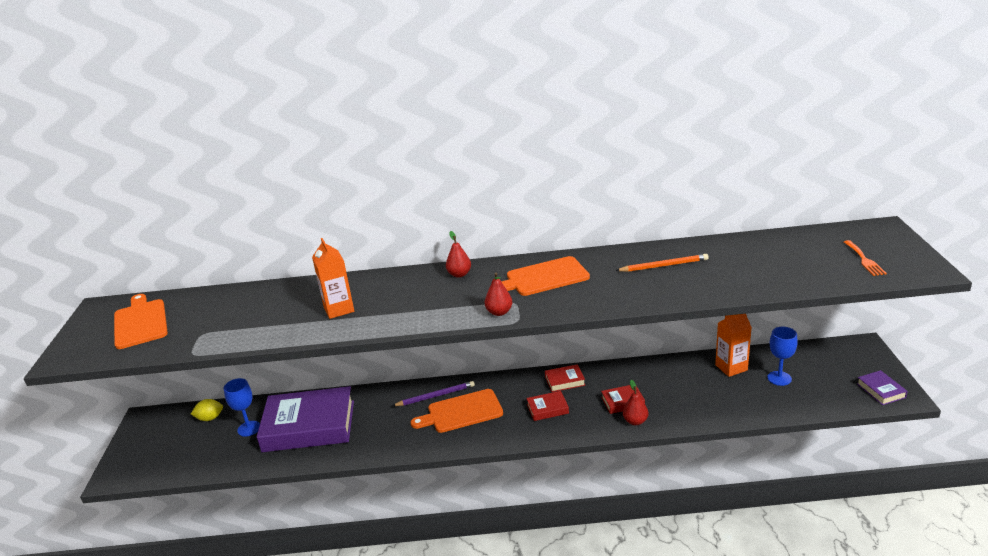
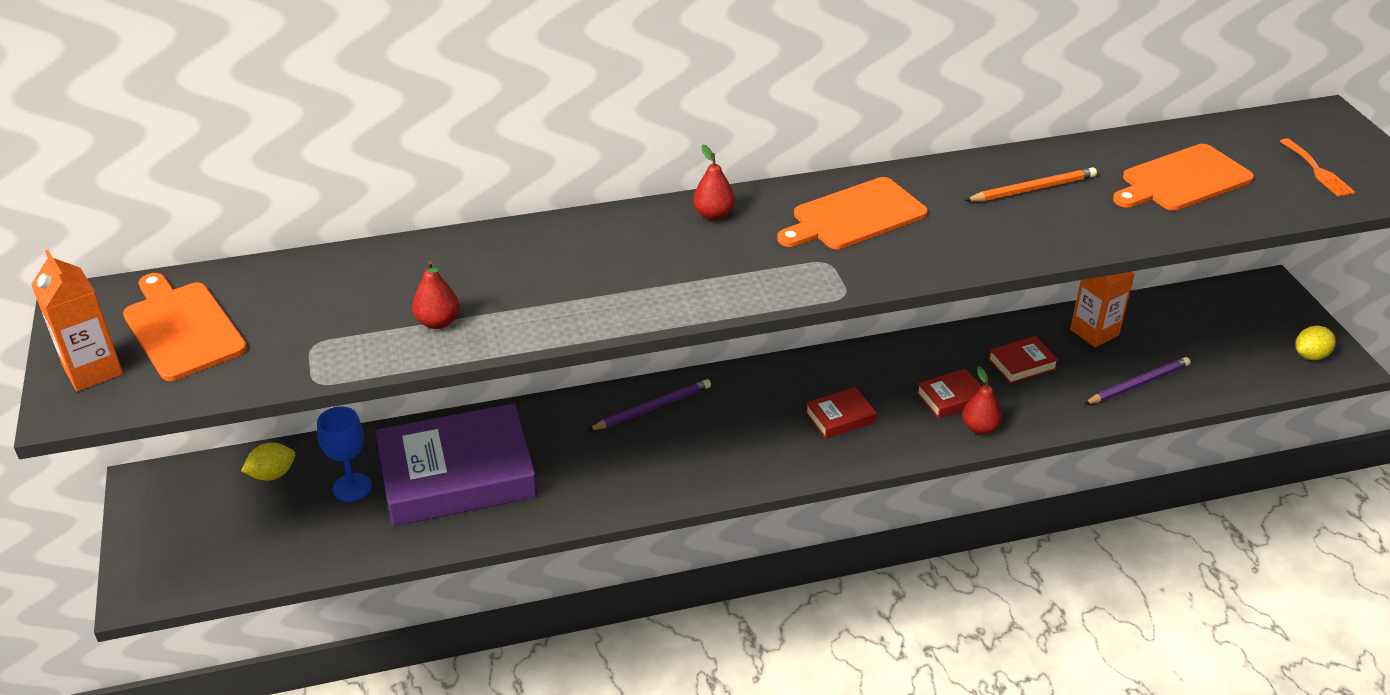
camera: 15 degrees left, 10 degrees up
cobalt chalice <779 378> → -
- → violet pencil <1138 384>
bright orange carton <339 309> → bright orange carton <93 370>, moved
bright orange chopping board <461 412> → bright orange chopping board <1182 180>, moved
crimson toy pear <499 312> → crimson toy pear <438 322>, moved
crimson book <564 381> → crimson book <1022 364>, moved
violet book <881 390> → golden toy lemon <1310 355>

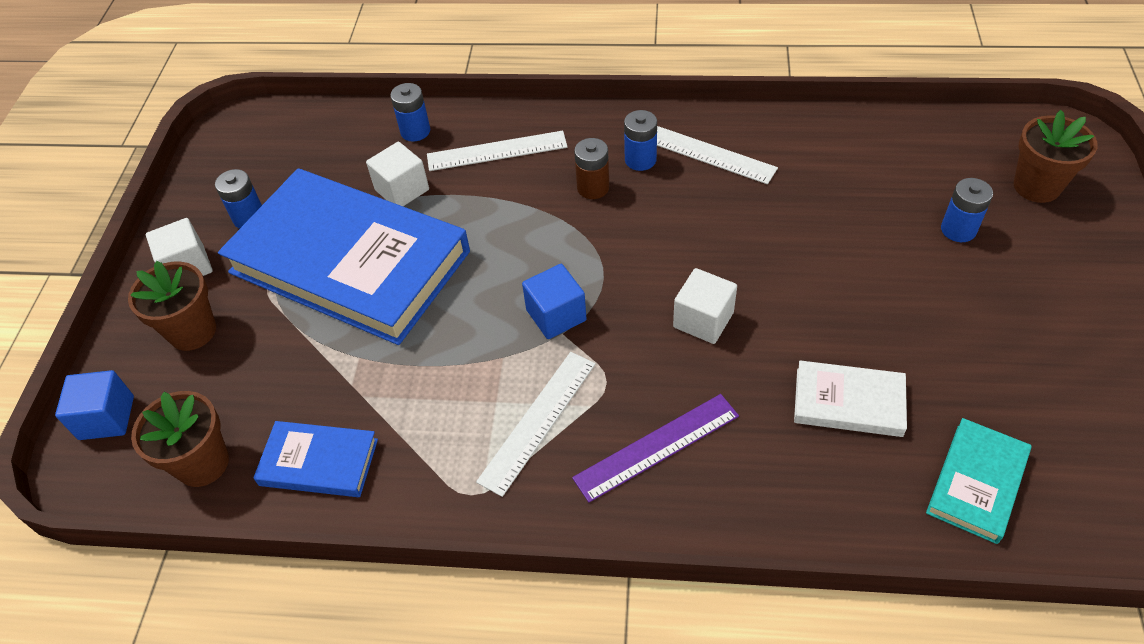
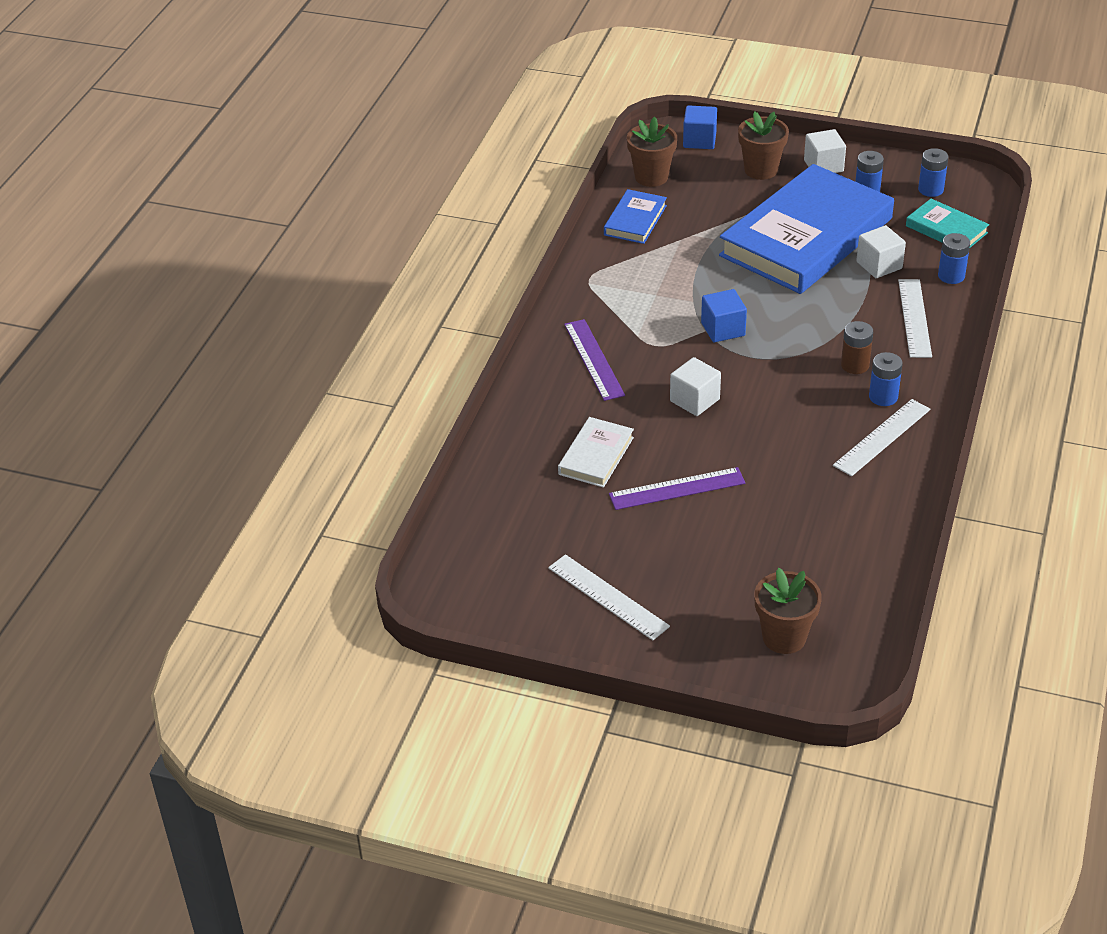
camera: 100 degrees right, 10 degrees down
- → violet straightedge <677 489>
snow-white straightedge <538 421> → snow-white straightedge <608 597>, moved
aqua book <977 483> → aqua book <946 229>, moved
cobalt battery <958 230> → cobalt battery <930 189>, moved

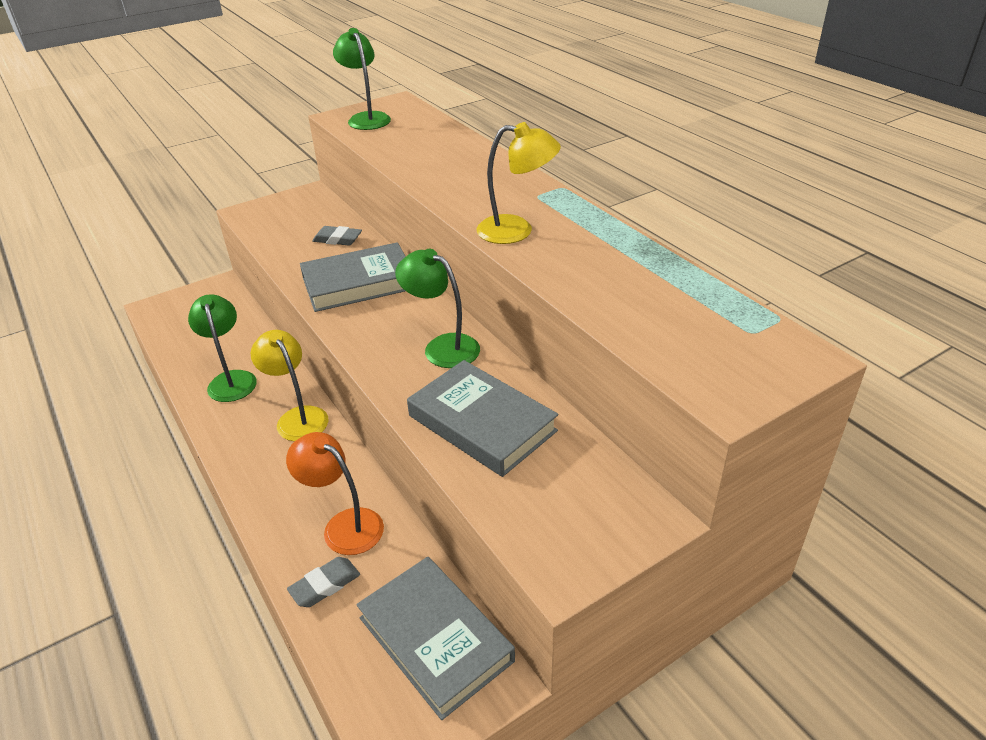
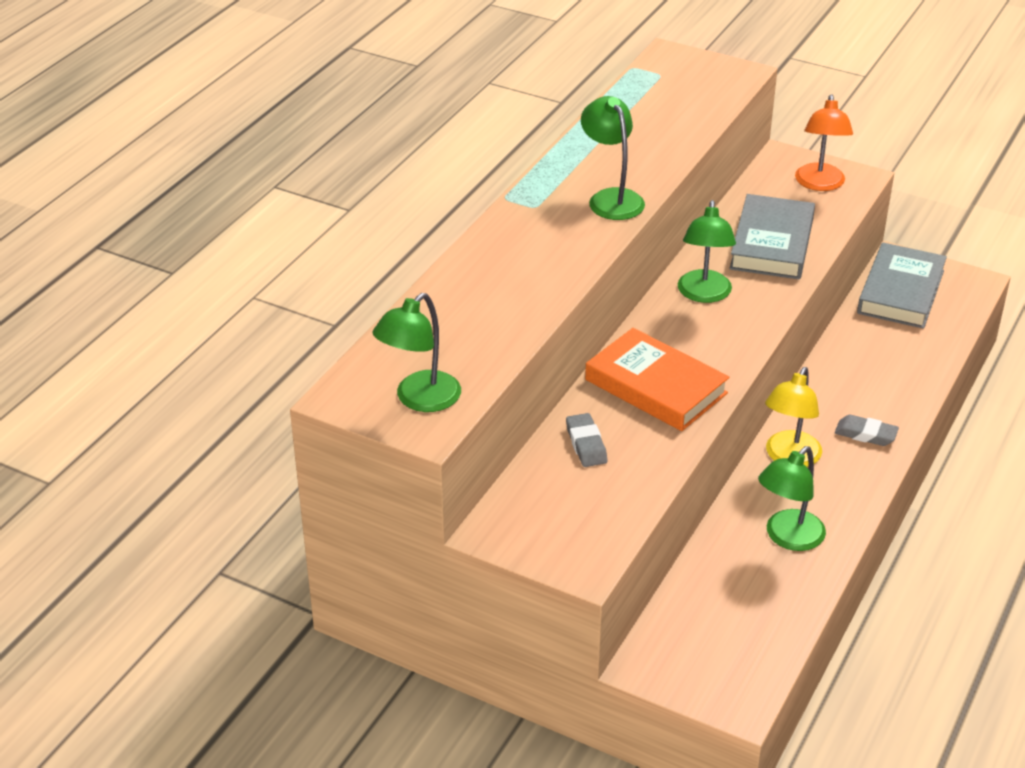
camera: 120 degrees left, 0 degrees up
bright orange desk lamp <344 525> → bright orange desk lamp <819 184>, moved
ash-grey gum eraser <325 585> → ash-grey gum eraser <865 434>, moved
ash-grey book <359 283> → bright orange book <655 386>
golden desk lamp <517 230> → green desk lamp <611 198>

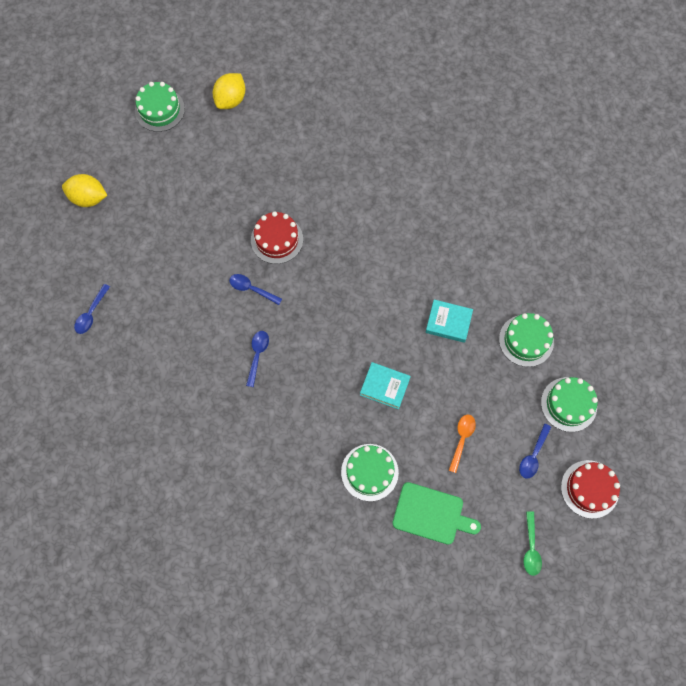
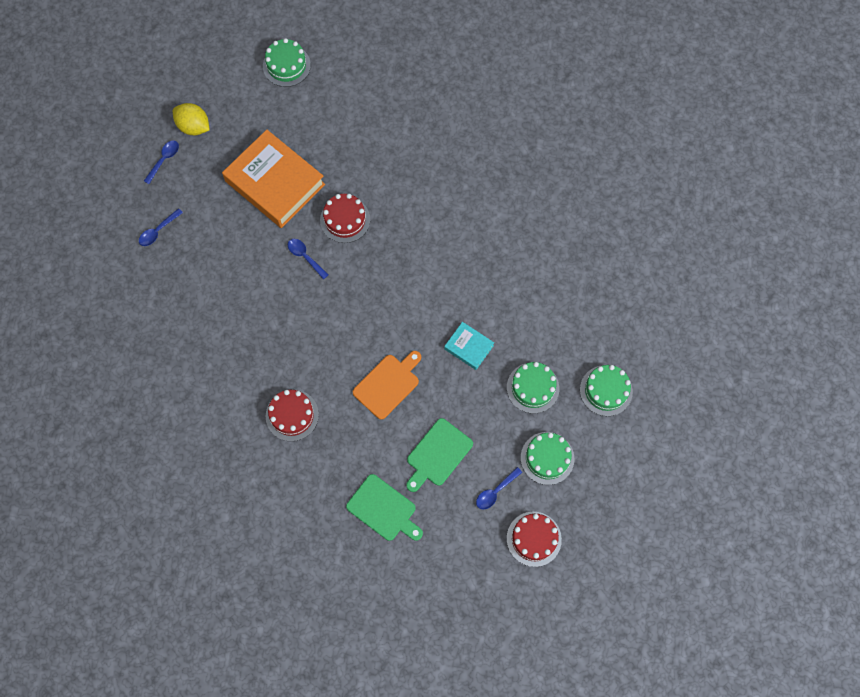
camera: 20 degrees right, 0 degrees up
golden toy lemon <231 100> → -
green spoon <531 548> → -
- → bright orange book <275 183>
- → crimson layer cake <292 415>
cobalt spoon <257 355> → cobalt spoon <164 160>, moved
green layer cake <369 472> → green layer cake <606 390>, moved
aqua book <384 387> → bright orange chopping board <388 384>
bright orange spoon <462 439> → green chopping board <437 454>

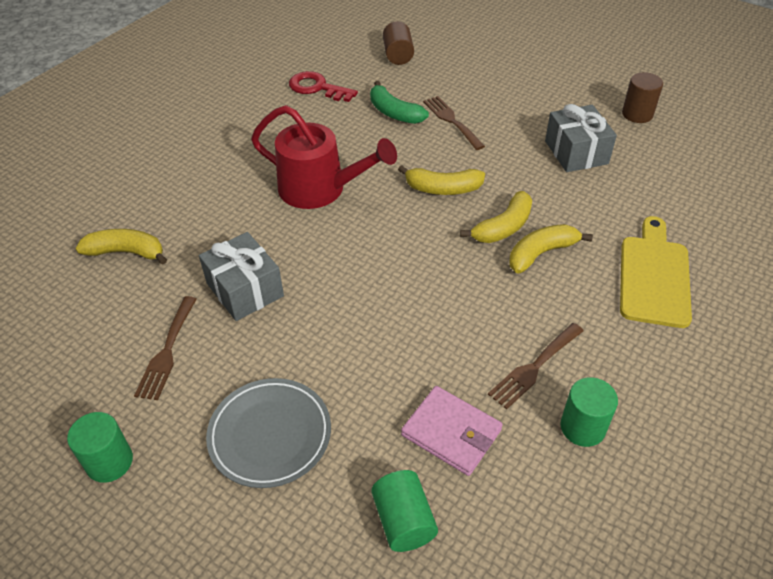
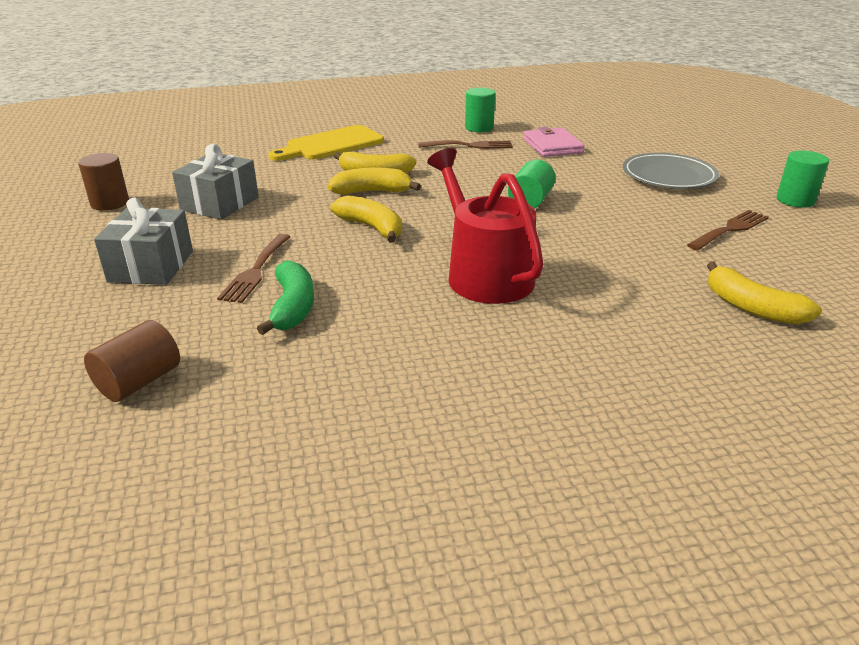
camera: 140 degrees left, 15 degrees down
crimson door key <317 88> → -
ash-grey wrapped gift <245 290> → ash-grey wrapped gift <151 266>, moved
green cylinder shape <403 521> → green cylinder shape <530 201>, moved

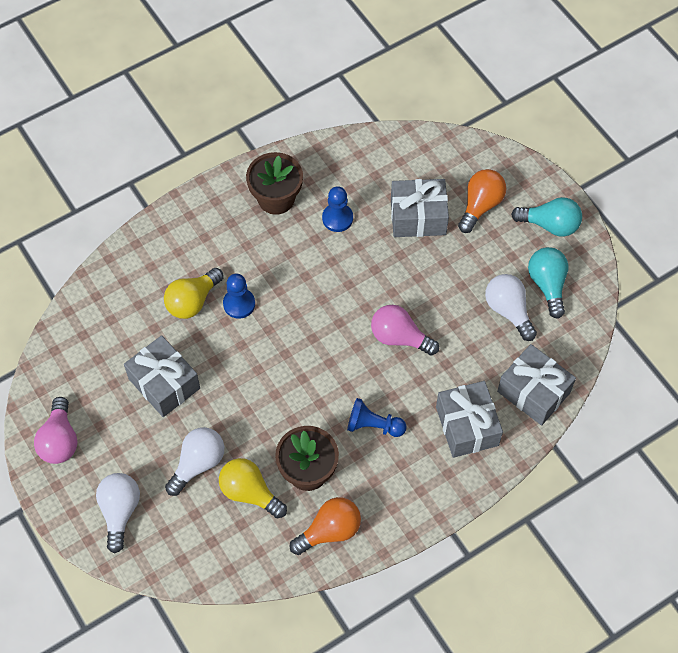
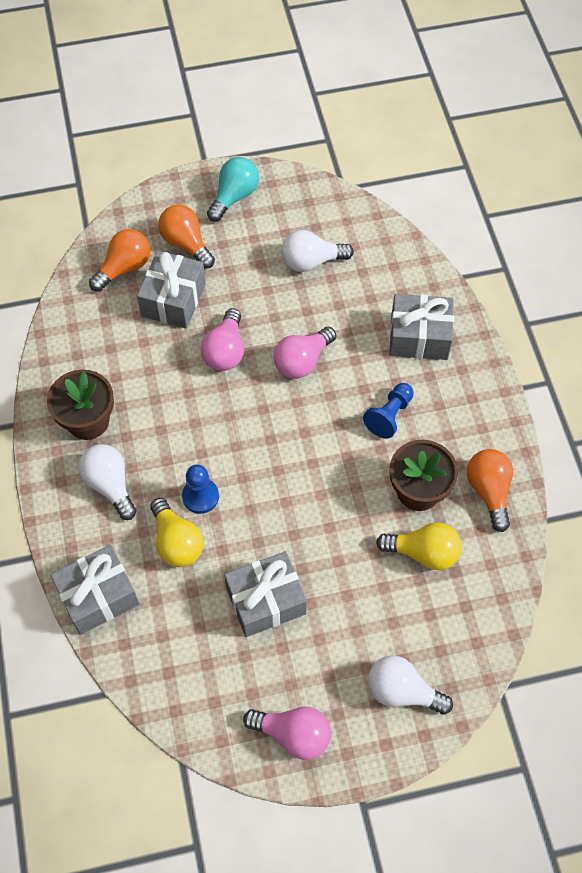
camera: 70 degrees left, 0 degrees up
cobalt chess pawn <337 218> → -
aqua light bulb <547 285> → -
- → bright orange light bulb <124 268>
- → rosy light bulb <225 351>
snow-white light bulb <198 464> → snow-white light bulb <110 485>, moved
ash-grey wrapped gift <533 392> → ash-grey wrapped gift <98 596>, moved
golden light bulb <250 492> → golden light bulb <423 552>, 135 degrees counterclockwise

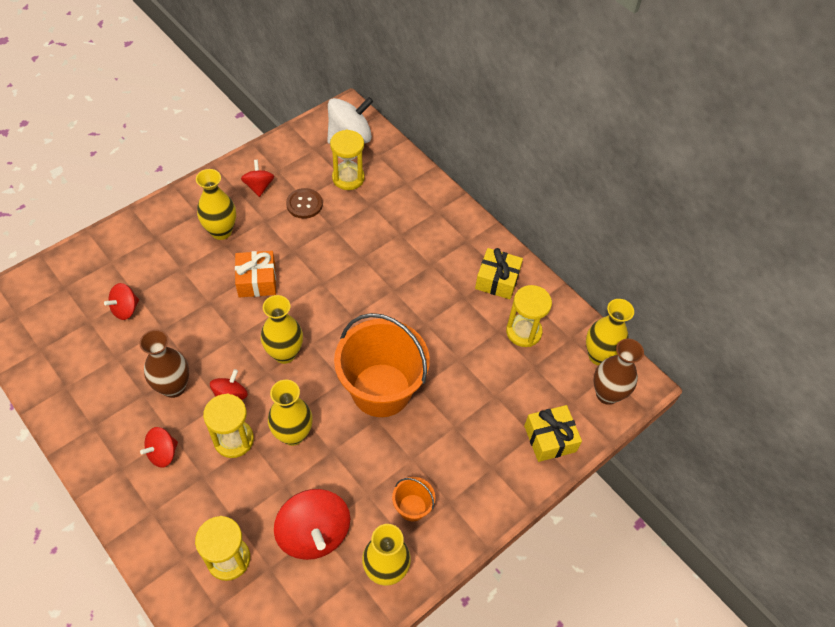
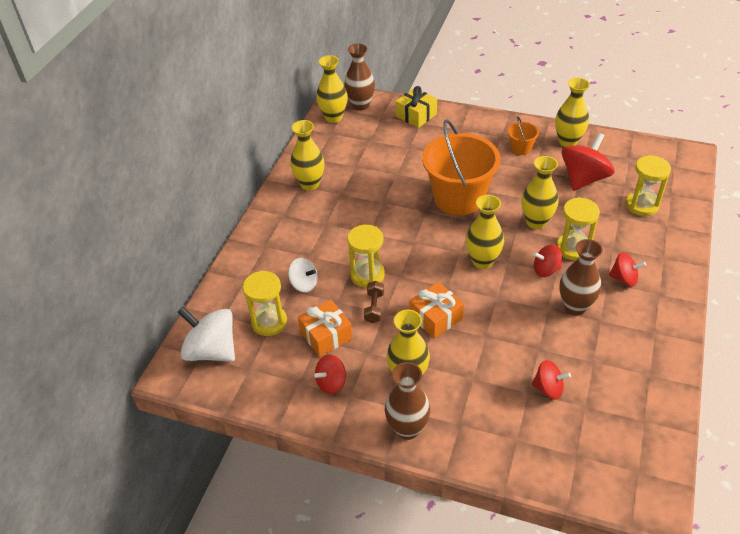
camera: 115 degrees left, 10 degrees down
- → snow-white toy top <304 284>
- → dark brown free weight <374 307>
- → dark brown vase <407 428>
golden sandglass <523 332> → golden sandglass <367 275>, moved
dark brown button <304 204> → bright orange wrapped gift <326 335>
golden wrapped gift <497 280> → golden vase <310 184>

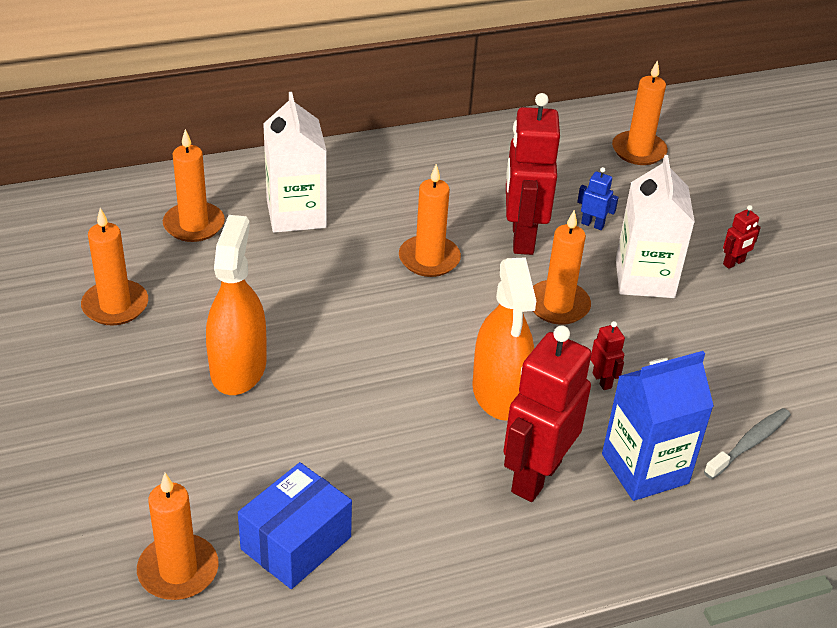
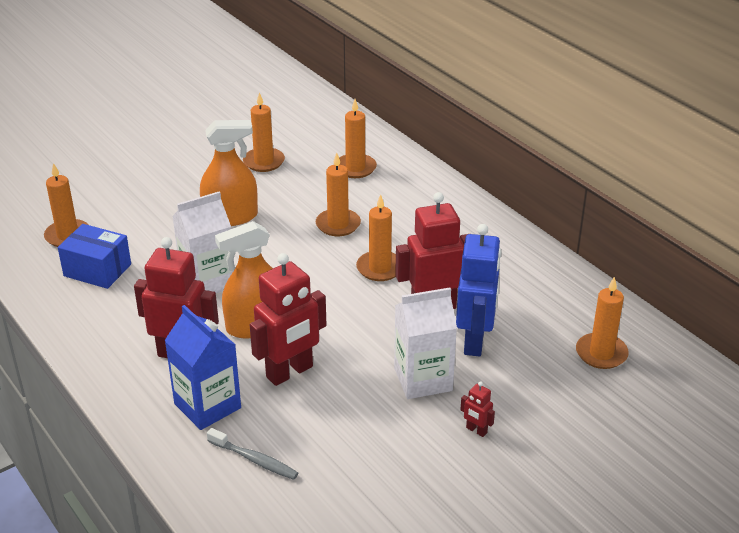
camera: 75 degrees right, 5 degrees down
snow-white carton <296 214> → snow-white carton <208 281>, moved
bright orange pillar candle <558 305> → bright orange pillar candle <338 225>, moved
cobalt robot figure <592 224> → cobalt robot figure <475 341>, x2.35
crimson robot figure <602 380> → crimson robot figure <290 372>, x2.35

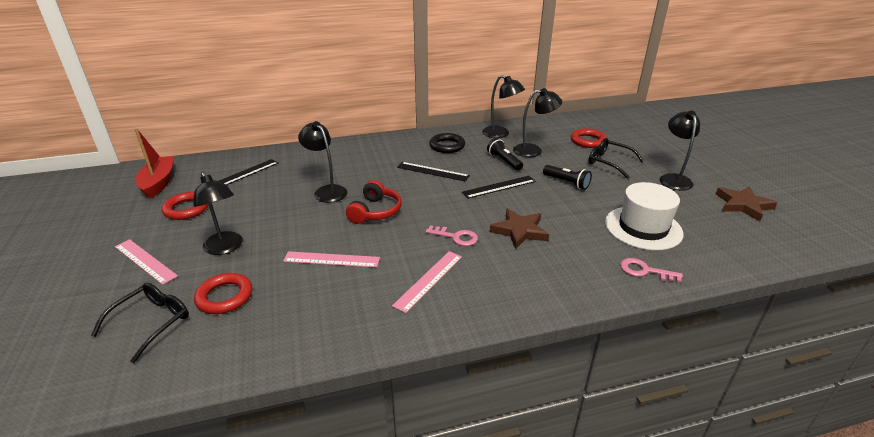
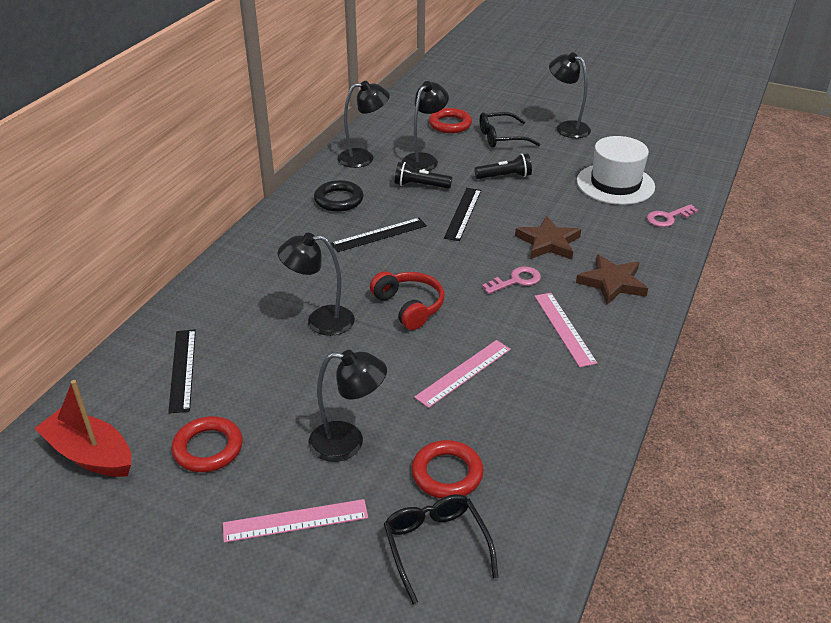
camera: 50 degrees left, 5 degrees up
dark brown star <743 205> → dark brown star <612 283>, moved

